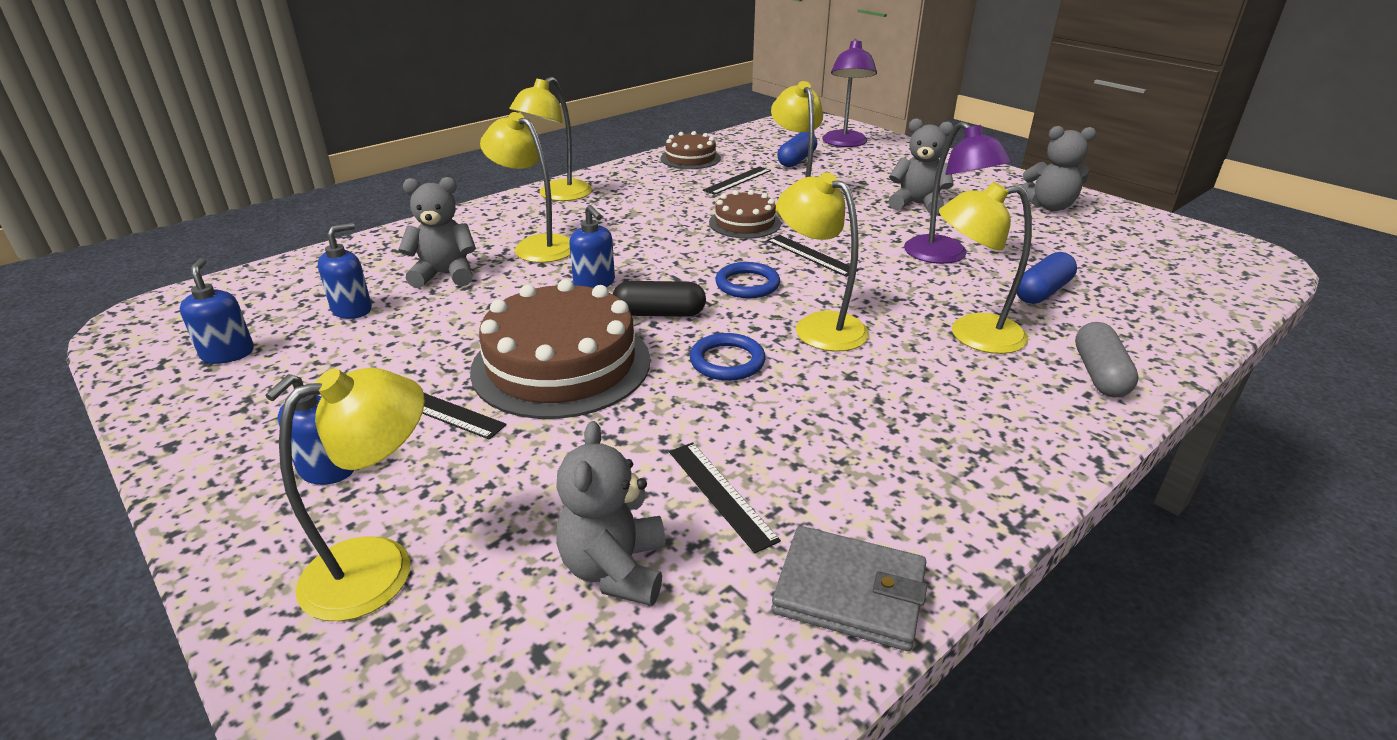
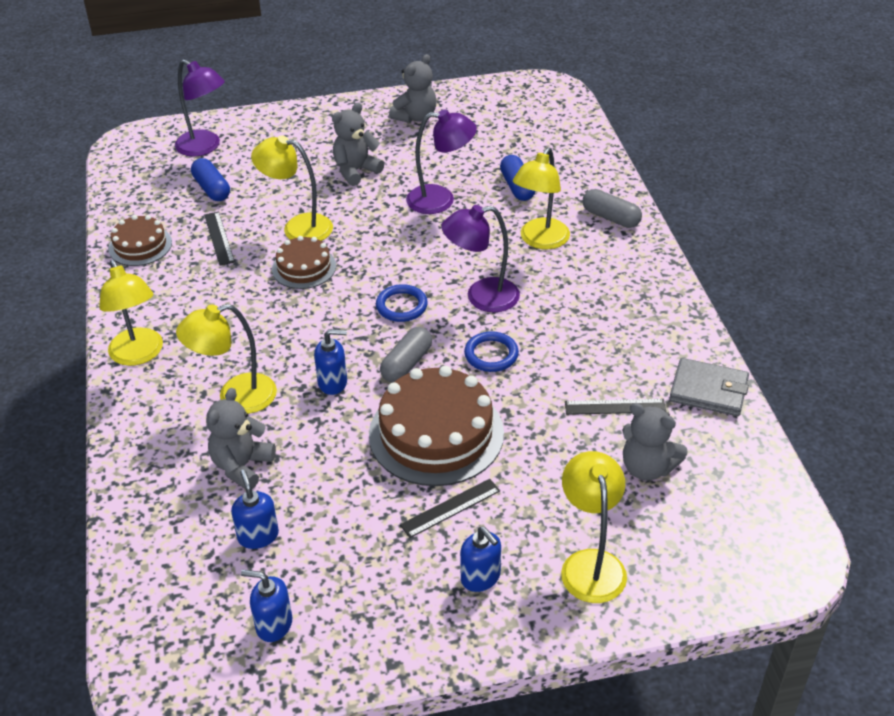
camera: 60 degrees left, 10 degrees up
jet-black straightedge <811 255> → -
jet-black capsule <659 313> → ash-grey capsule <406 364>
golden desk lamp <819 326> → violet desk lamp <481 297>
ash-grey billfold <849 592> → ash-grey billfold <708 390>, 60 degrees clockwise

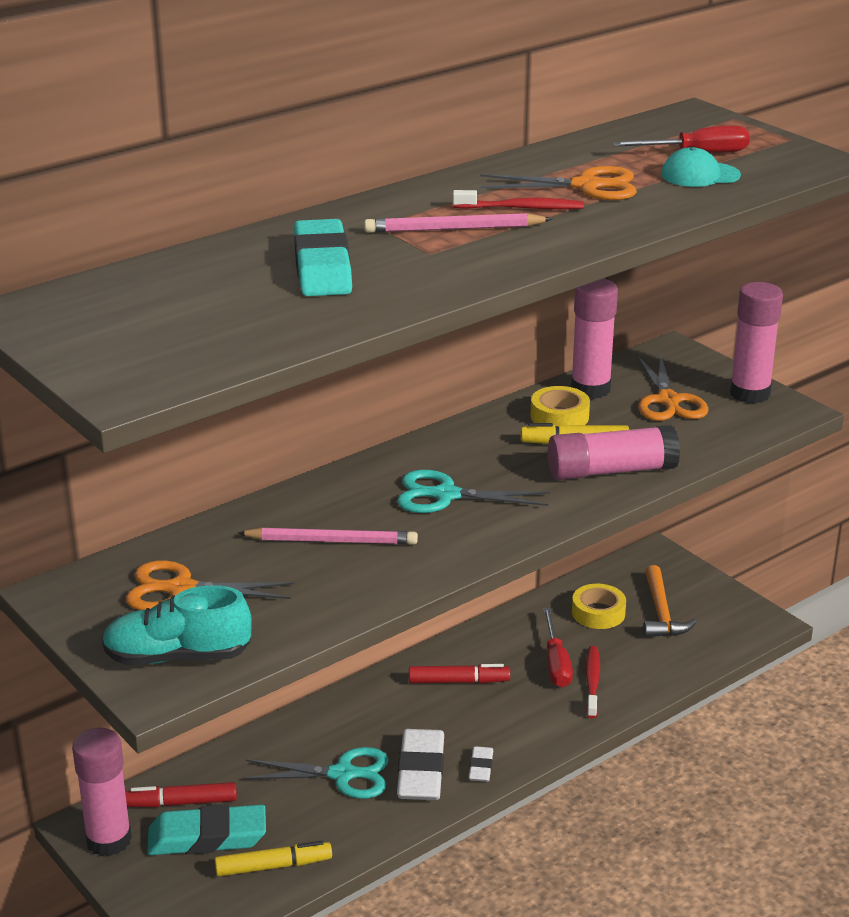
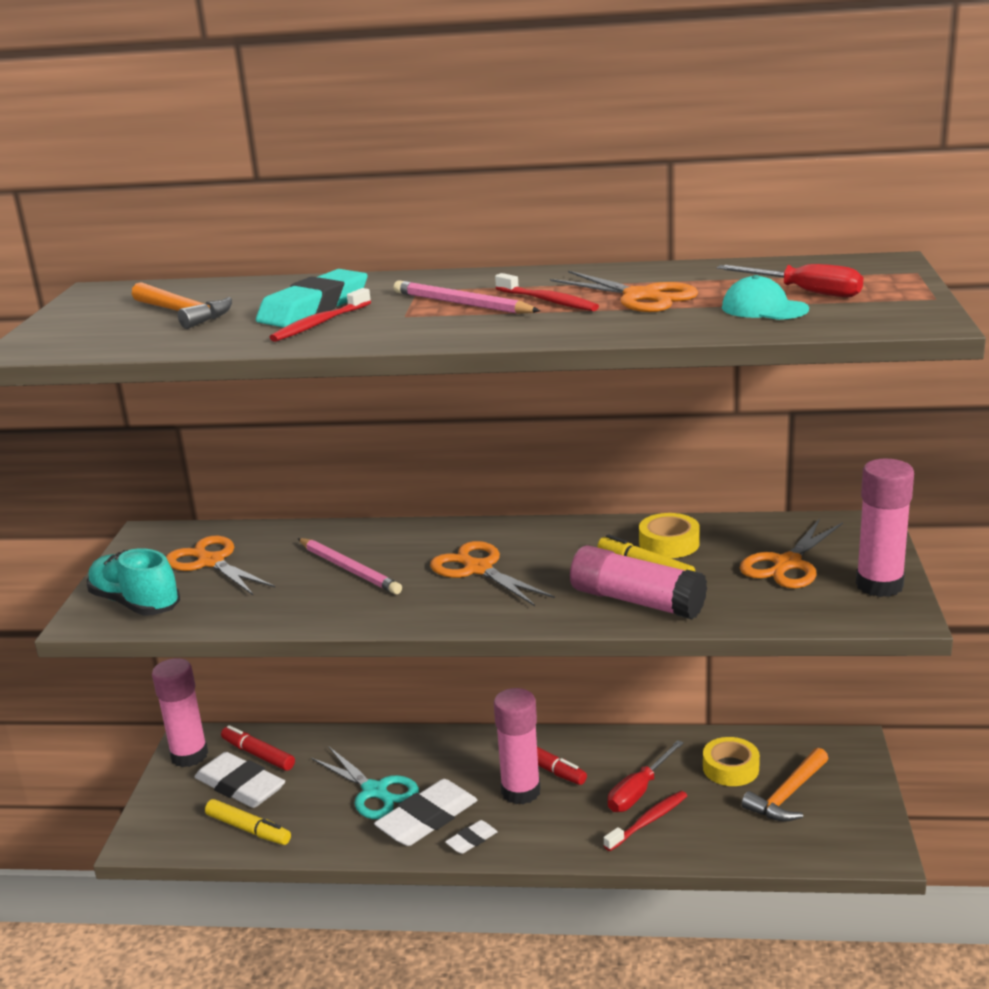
camera: 45 degrees right, 5 degrees down
- → bright orange claw hammer <183 313>
- → crimson dental brush <320 324>
rosy glue stick <590 389> → rosy glue stick <520 791>, moved
aqua gum eraser <207 837> → snow-white gum eraser <240 786>
aqua scissors <445 495> → bright orange scissors <478 569>

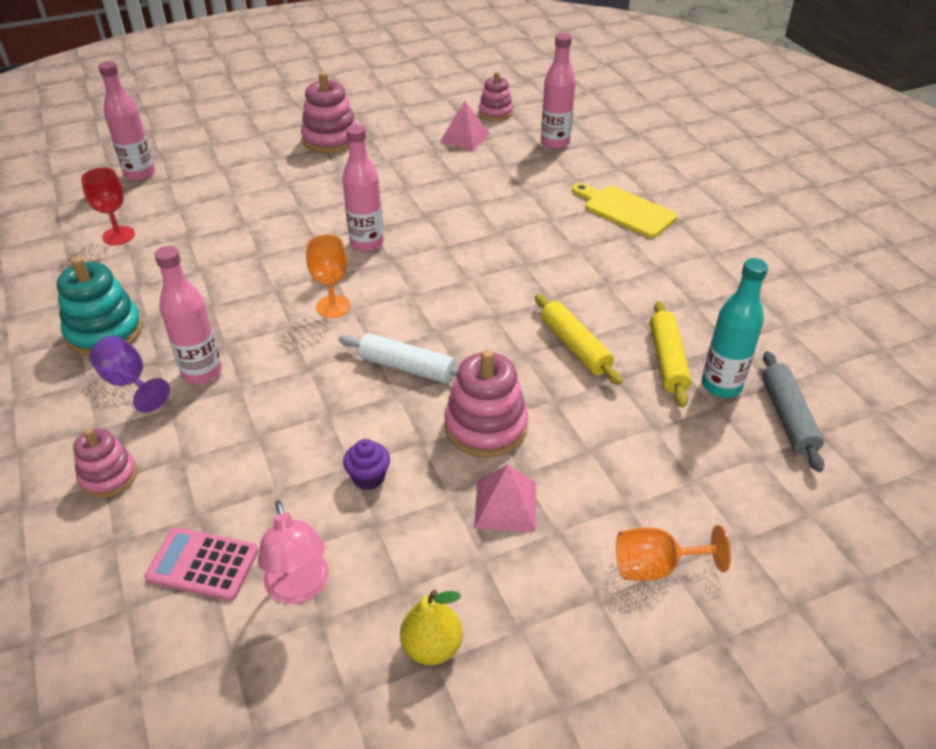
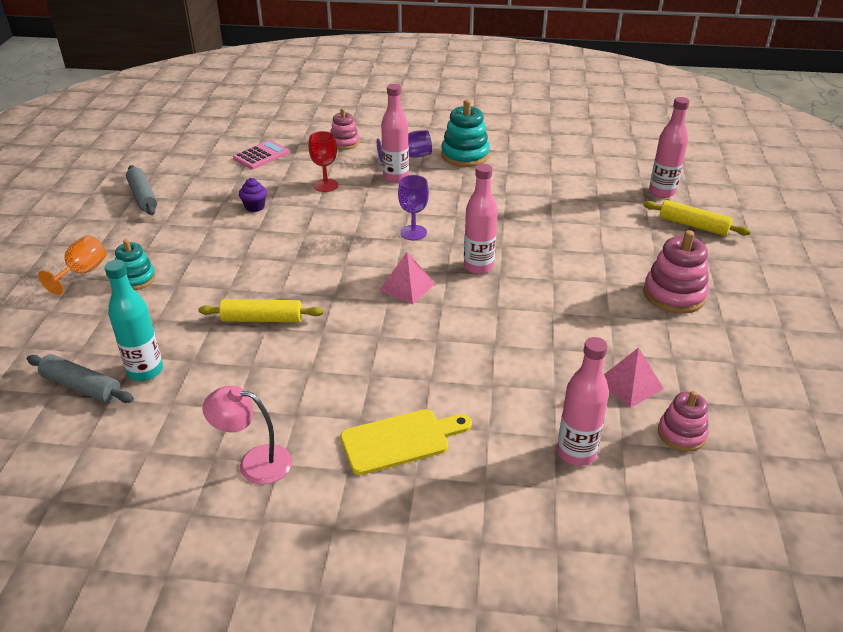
camera: 120 degrees right, 5 degrees down
snow-white rolling pin <407 367> → -
rosy stacking toy <485 426> → -
- → aqua stacking toy <136 279>
crimson chalice <118 236> → crimson chalice <325 185>, moved
rosy desk lamp <299 588> → rosy desk lamp <254 463>, moved
rosy solid pyramid <506 505> → rosy solid pyramid <407 287>, moved
golden rolling pin <667 360> → golden rolling pin <693 225>, moved
golden toy pear <432 647> → ash-grey rolling pin <143 197>
bright orange chalice <333 306> → violet chalice <413 232>

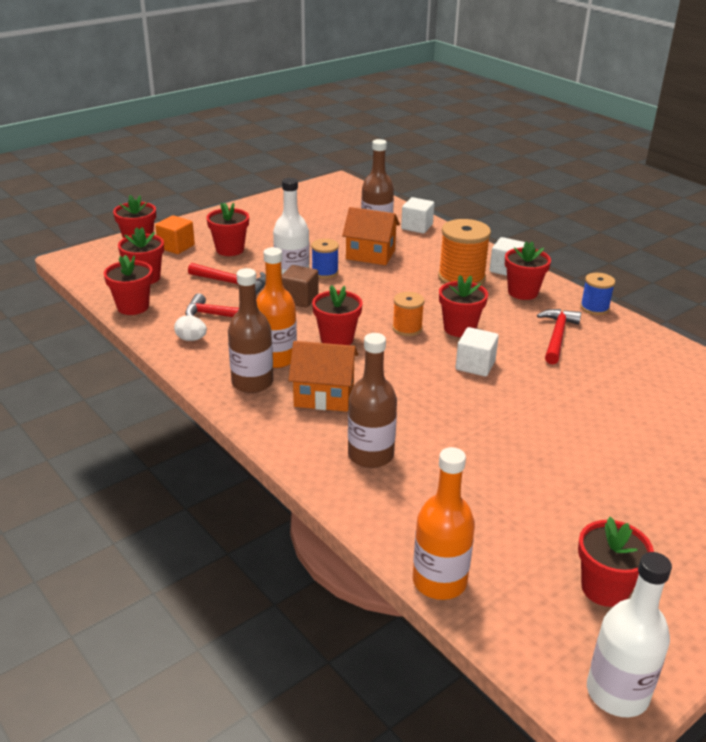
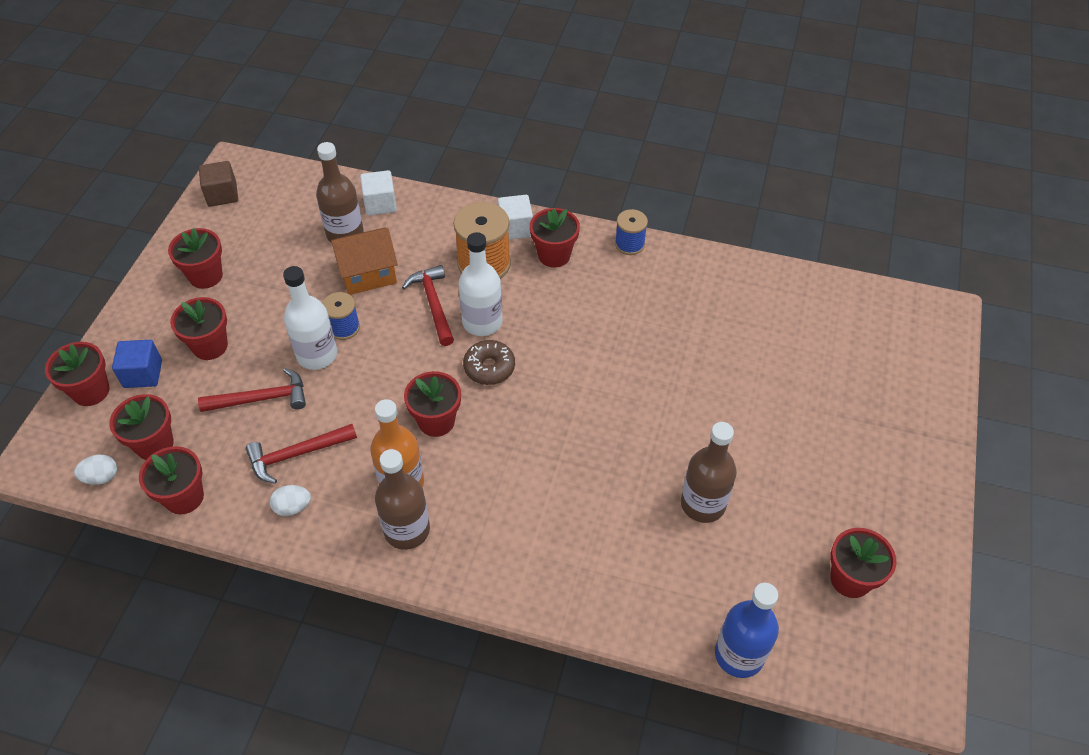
camera: 35 degrees left, 20 degrees up
bright orange cottage <324 396> → -
snow-white cube <475 365> → -
- → snow-white toy egg <101 477>
dark brown cube <299 299> → dark brown cube <222 195>, moved
dark brown flask <370 455> → dark brown flask <703 504>, moved
crimson potted plant <459 328> → crimson potted plant <206 276>, moved
crimson claw hammer <557 336> → crimson claw hammer <433 304>, moved
snow-white flask <617 693> → snow-white flask <482 322>, moved
bright orange spool <407 328> → dark brown glazed donut <489 367>
bright orange cube <176 247> → cobalt cube <143 374>
bright orange flask <439 581> → cobalt flask <739 654>

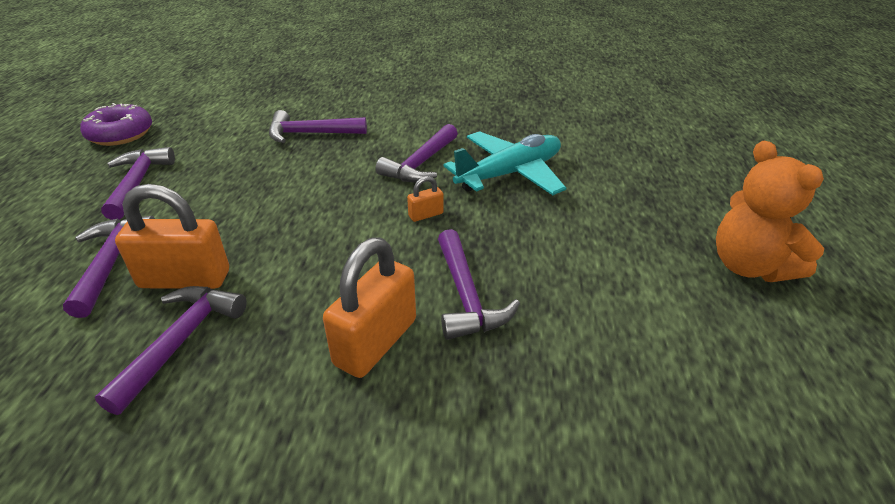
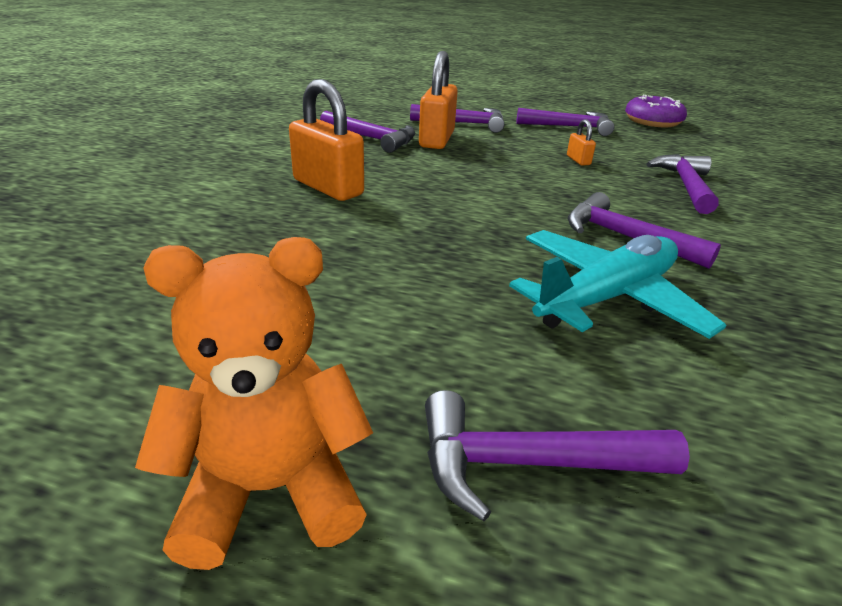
camera: 100 degrees right, 5 degrees down
bright orange padlock <426 215> → bright orange padlock <578 160>, moved
violet claw hammer <466 296> → violet claw hammer <528 463>, moved
aqua aeroplane <510 174> → aqua aeroplane <606 298>, 105 degrees counterclockwise

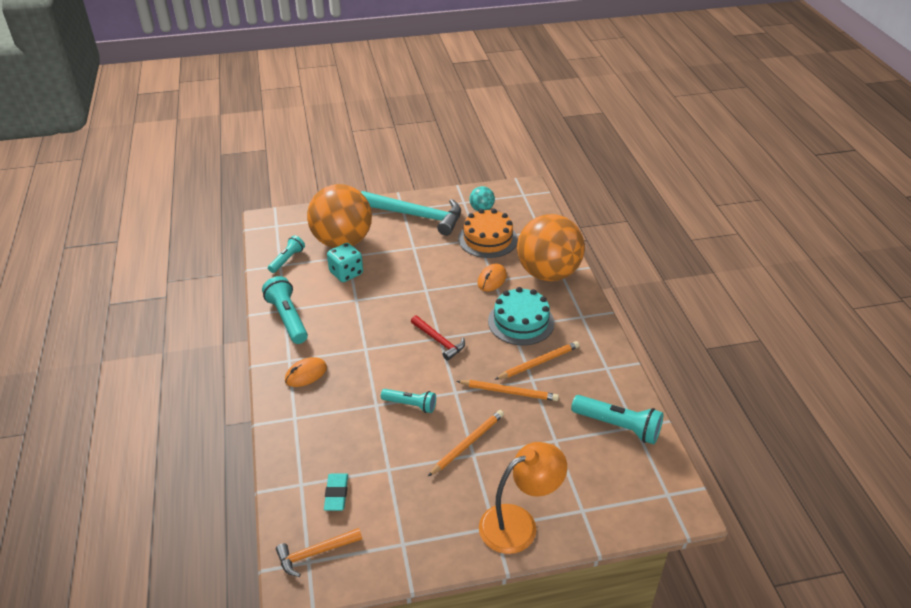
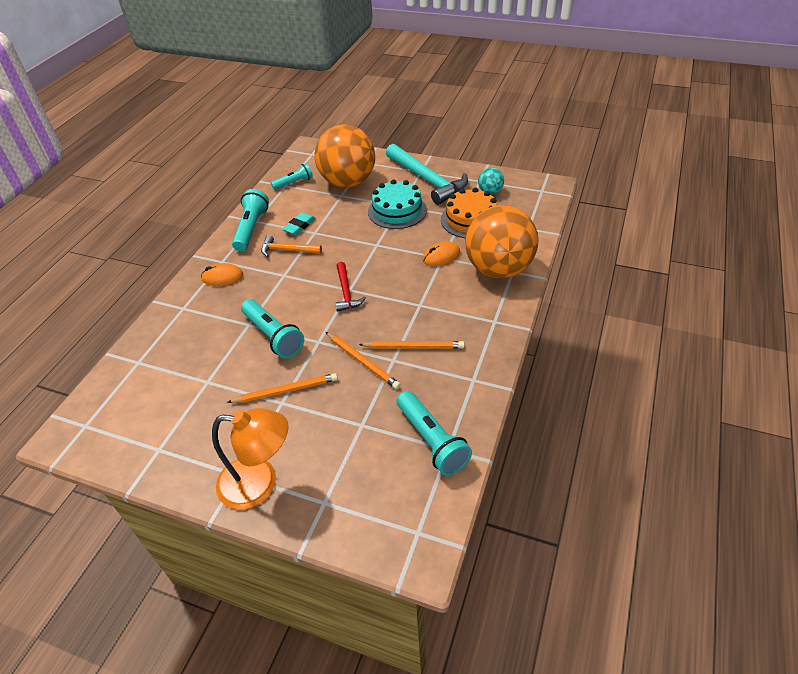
camera: 35 degrees right, 5 degrees up
aqua die <346 273> → -
bright orange claw hammer <315 553> → bright orange claw hammer <287 250>, moved
aqua gum eraser <336 494> → aqua gum eraser <299 226>, moved
aqua layer cake <521 322> → aqua layer cake <397 210>, moved
aqua pocket torch <410 405> → aqua pocket torch <273 336>, x1.58

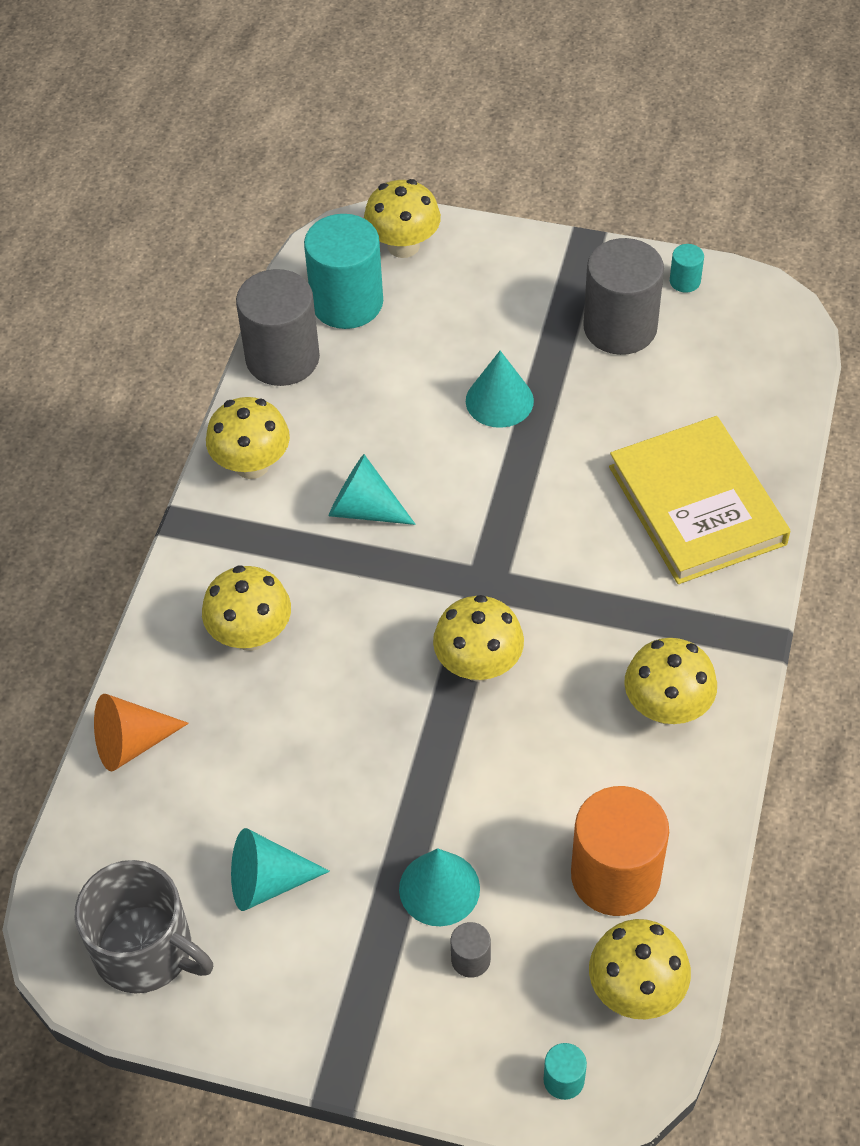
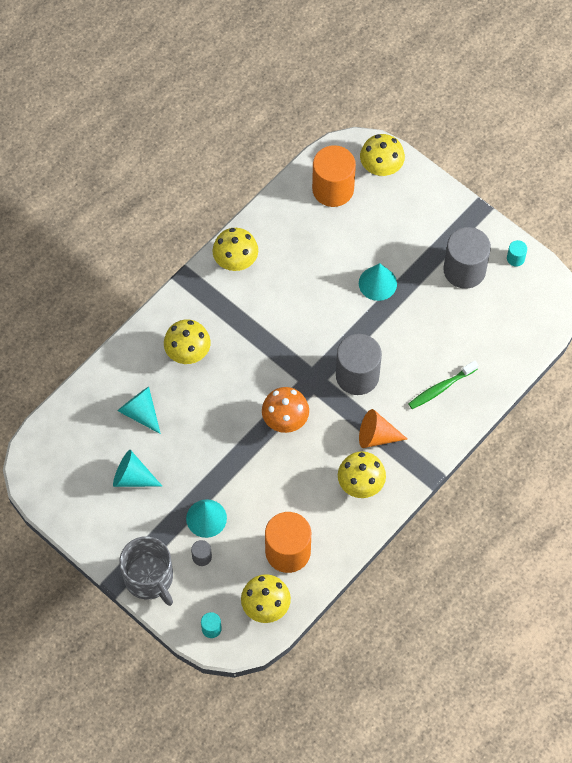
camera: 25 degrees right, 10 degrees up
ash-grey coffee mug <145 950> → ash-grey coffee mug <149 578>, moved
bright orange solid cone <131 743> → bright orange solid cone <376 436>, moved
ash-grey cylinder shape <282 358> → ash-grey cylinder shape <357 376>, moved
aqua solid cone <364 509> → aqua solid cone <140 412>, moved
golden book <697 505> → green dental brush <441 388>
aqua cylinder shape <347 302> → bright orange cylinder shape <333 189>
golden mushroom <478 665> → bright orange mushroom <285 420>

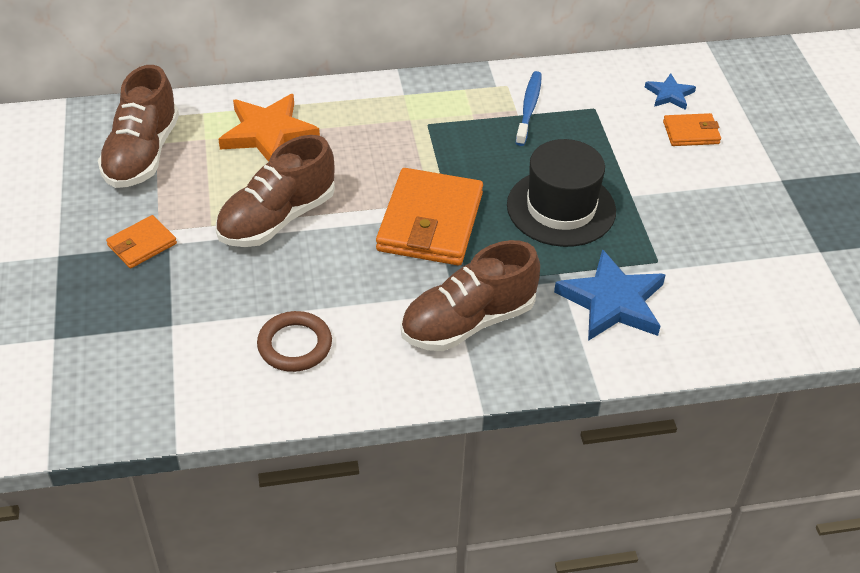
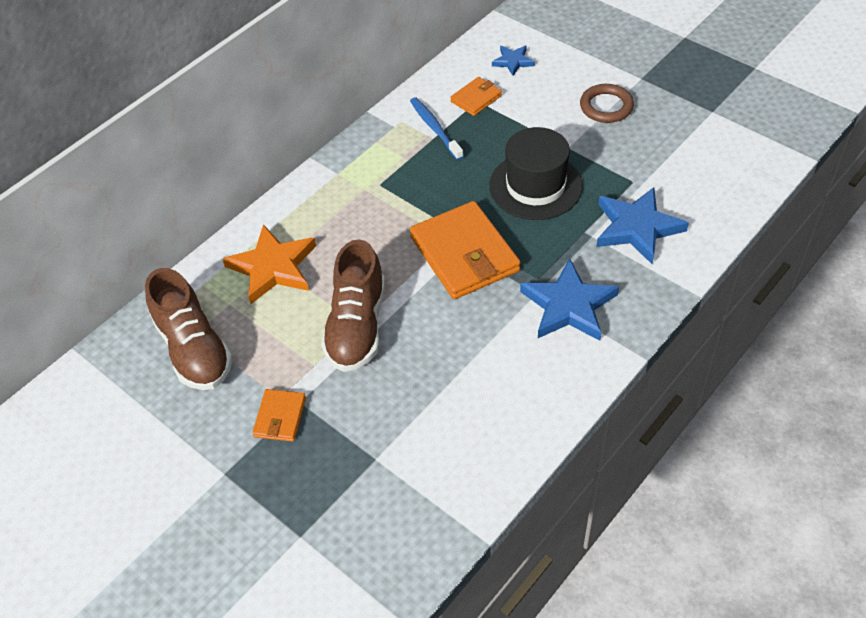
camera: 35 degrees left, 5 degrees up
dark brown ring <295 345> → dark brown ring <606 107>, moved
bright orange billfold <691 132> → bright orange billfold <476 98>, moved
dark brown shoe <468 322> → cobalt star <568 306>

